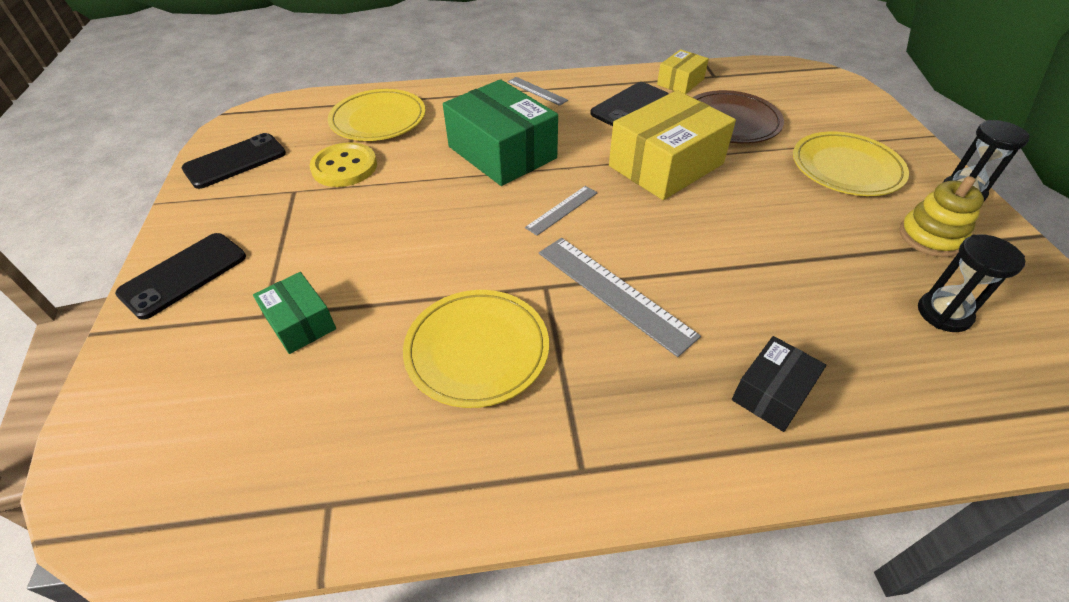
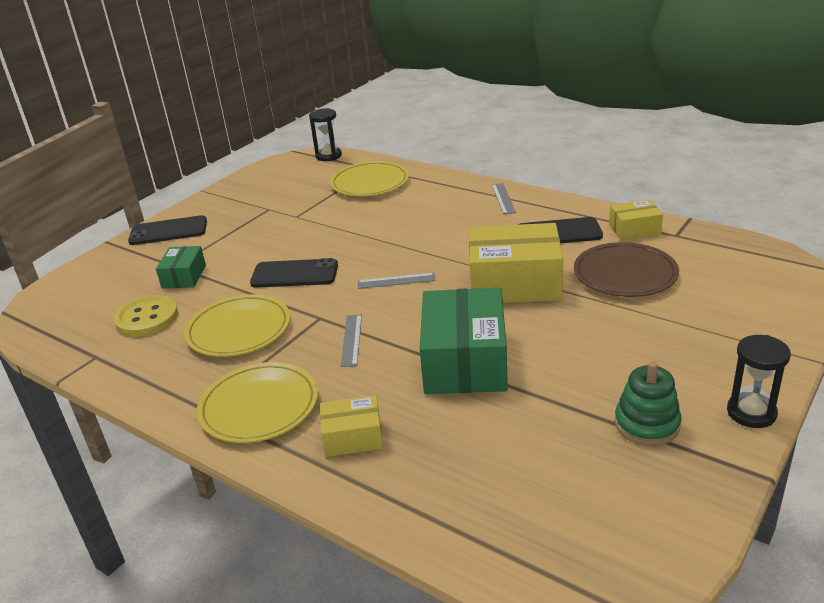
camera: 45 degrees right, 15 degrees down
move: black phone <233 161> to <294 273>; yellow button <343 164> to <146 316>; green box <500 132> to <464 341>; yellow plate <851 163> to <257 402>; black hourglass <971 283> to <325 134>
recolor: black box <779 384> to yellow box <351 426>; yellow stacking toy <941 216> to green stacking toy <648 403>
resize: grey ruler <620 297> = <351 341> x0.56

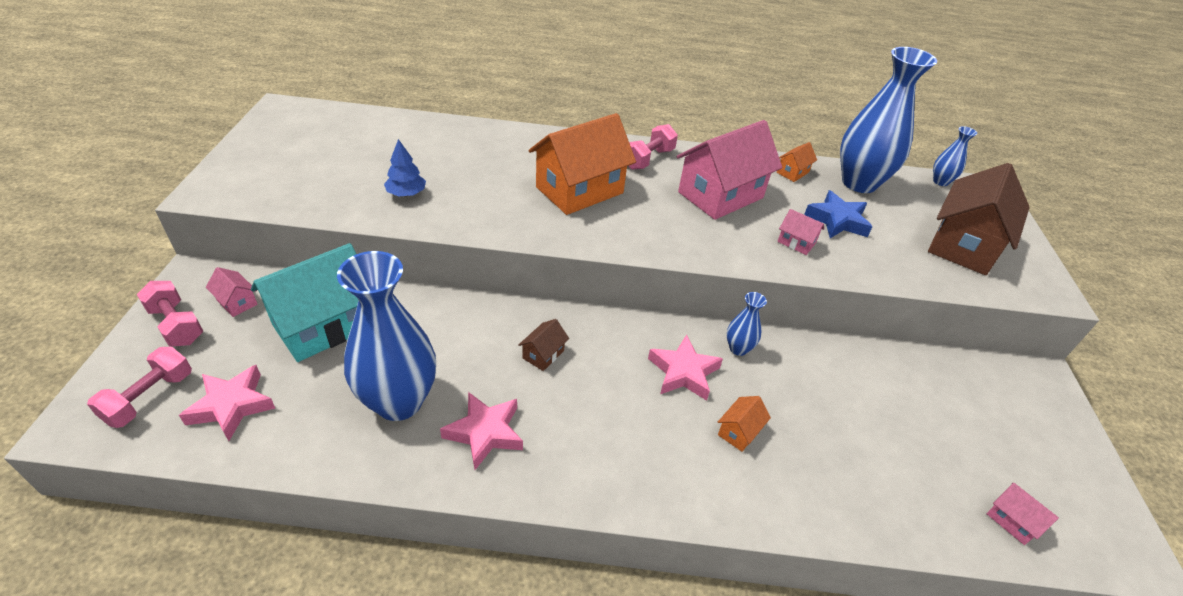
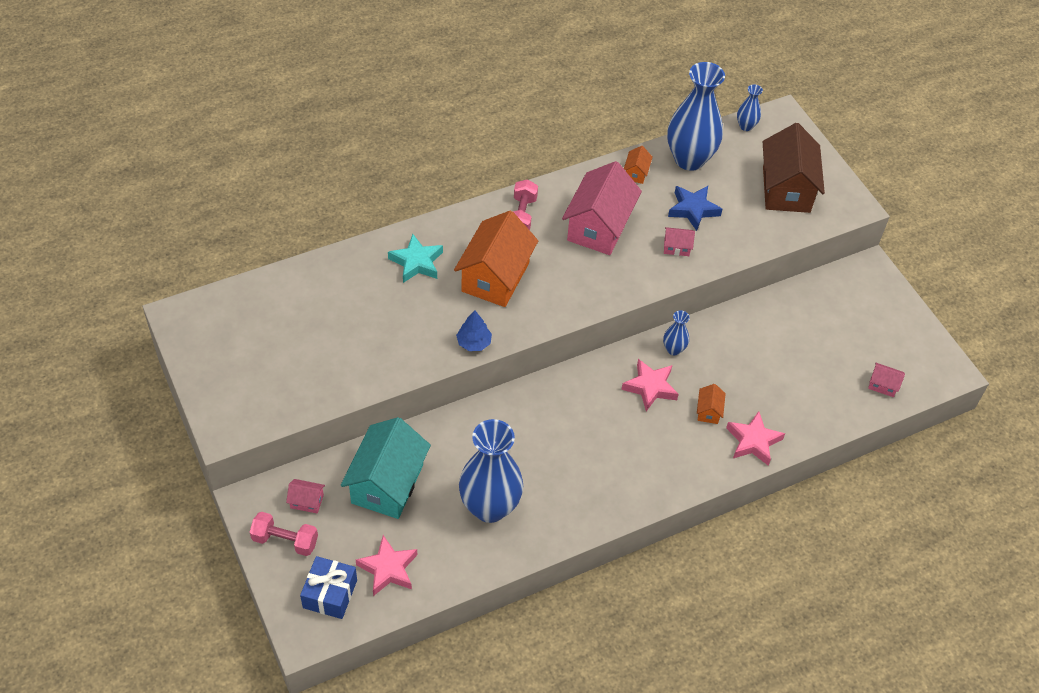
camera: 30 degrees left, 10 degrees up
delete: brown house <543 345>
insert: turquoise star <415 258>
move: blue tree <405 168> to <474 330>; pink star <481 431> to <755 438>
replace: pink dumbbell <139 387> to blue gift <328 587>

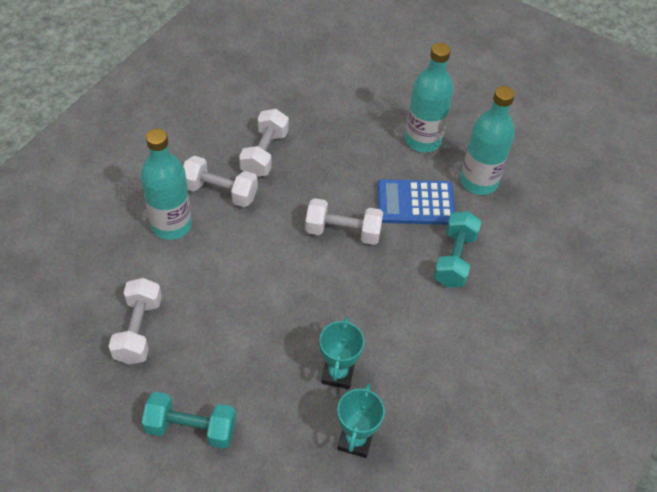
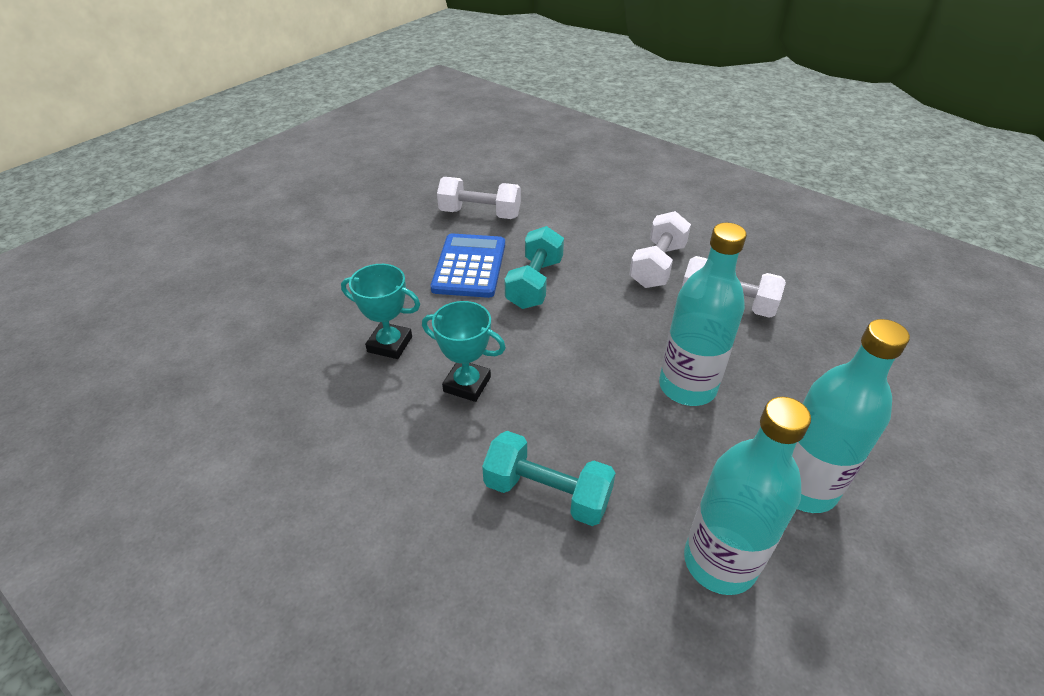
camera: 100 degrees right, 10 degrees down
delete: white dumbbell <344 221>
move: turquoise bottle <166 184> to <703 314>; turquoise dumbbell <189 420> to <534 267>; turquoise trophy <361 420> to <464 351>; blue calculator <416 202> to <467 265>

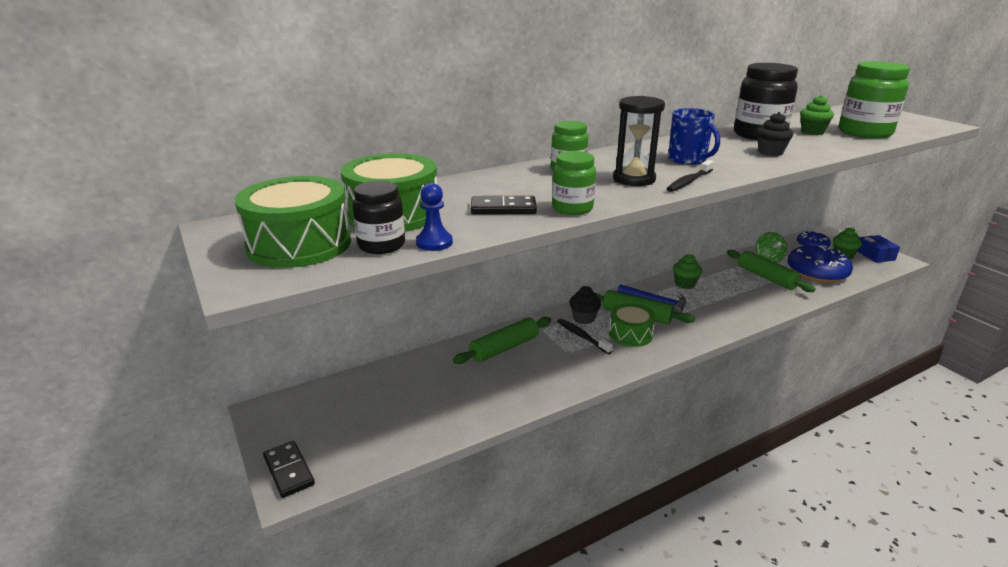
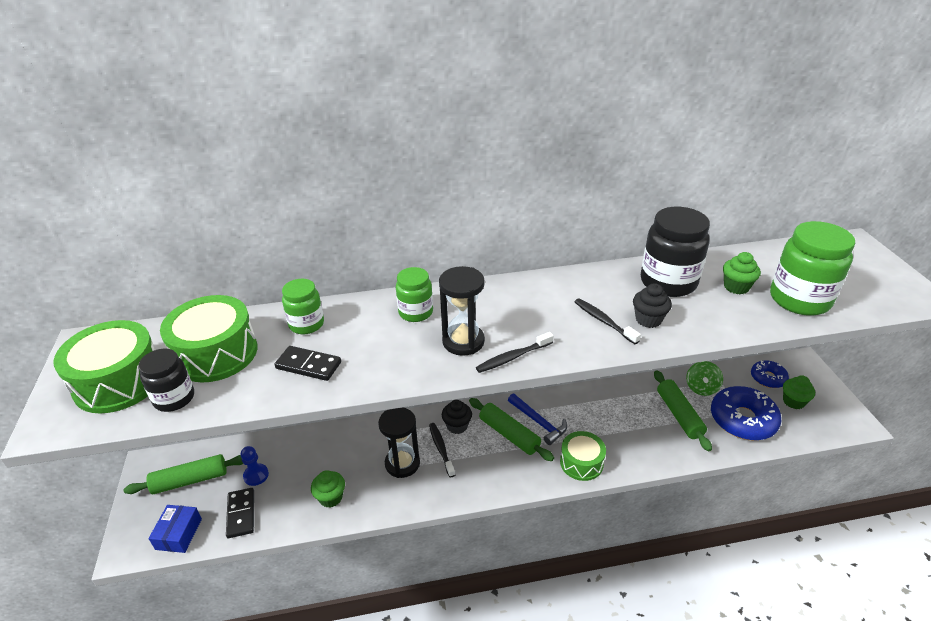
camera: 20 degrees right, 10 degrees up
delete: blue mug <694 136>
insert: black hourglass <399 442>; black toothbrush <607 321>
move: black domino <289 469> to <240 513>; blue pawn <434 217> to <255 466>; green rolling pin <502 340> to <183 474>; green jar <574 183> to <303 306>; green drum <632 325> to <583 456>; green cupcake <687 271> to <328 489>; blue box <878 249> to <175 529>

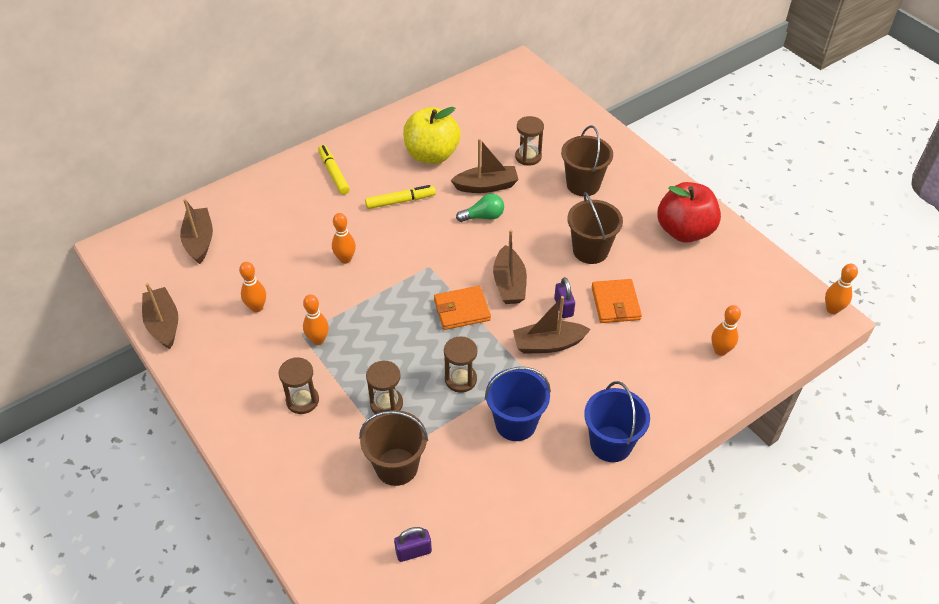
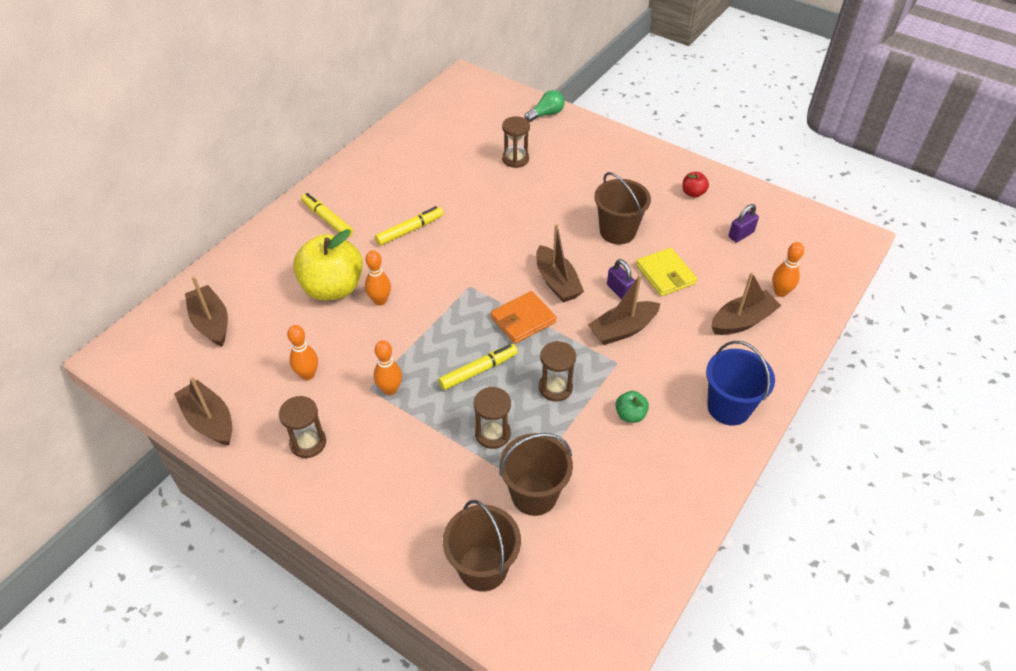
camera: 20 degrees left, 0 degrees up
delete: orange bowling pin <841 289>
insert: yellow marker <478 367>
move: brown hourglass <299 385> to <302 427>; purple padlock <413 544> to <743 223>; yellow apple <432 135> to <328 265>; brown boat <484 165> to <746 303>; green light bulb <480 208> to <545 106>; brown bucket <587 161> to <482 546>
replace: blue bucket <518 404> to green apple <632 407>
recolor: orange wallet <617 301> to yellow wallet <666 272>
resize: red apple <689 212> = <695 184> x0.43

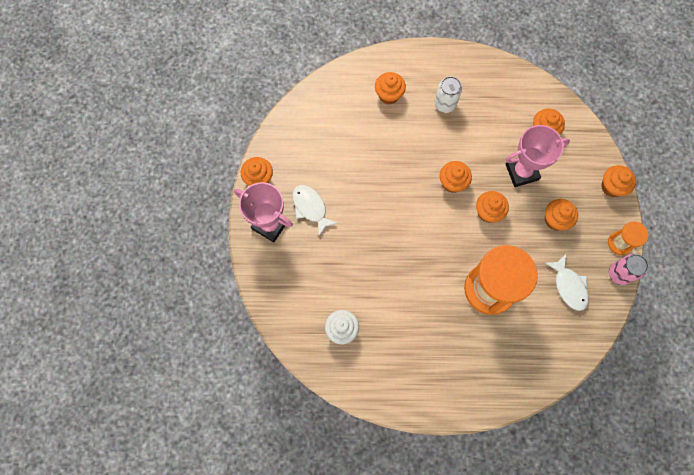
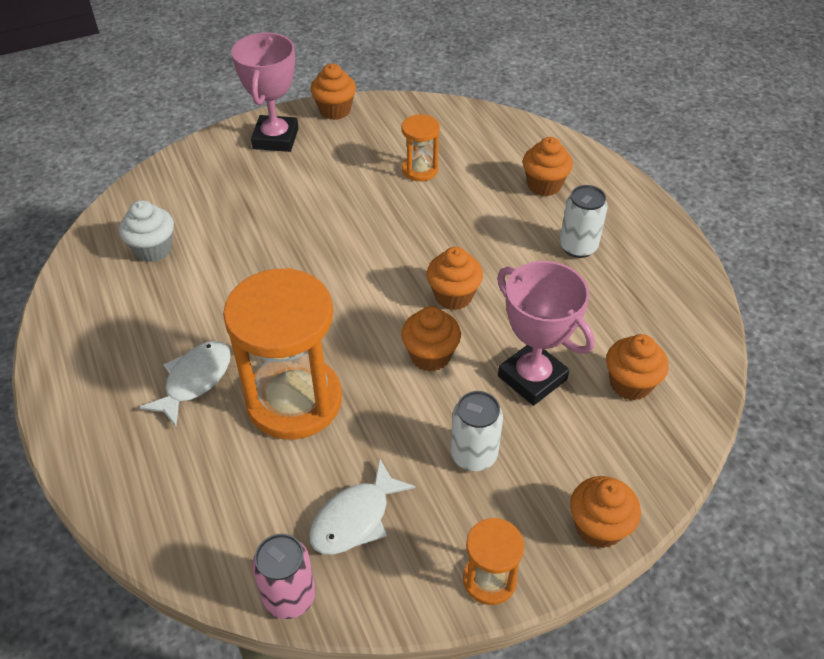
camera: 65 degrees right, 25 degrees down
insert: orange hourglass <420 147>
move: white fish <315 210> to <185 384>; pink can <629 269> to <284 576>
replace: orange cupcake <561 215> to white can <477 431>

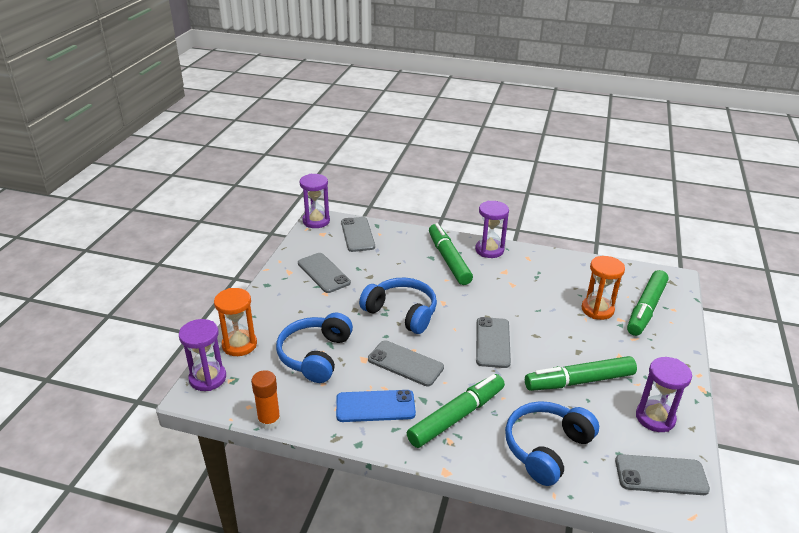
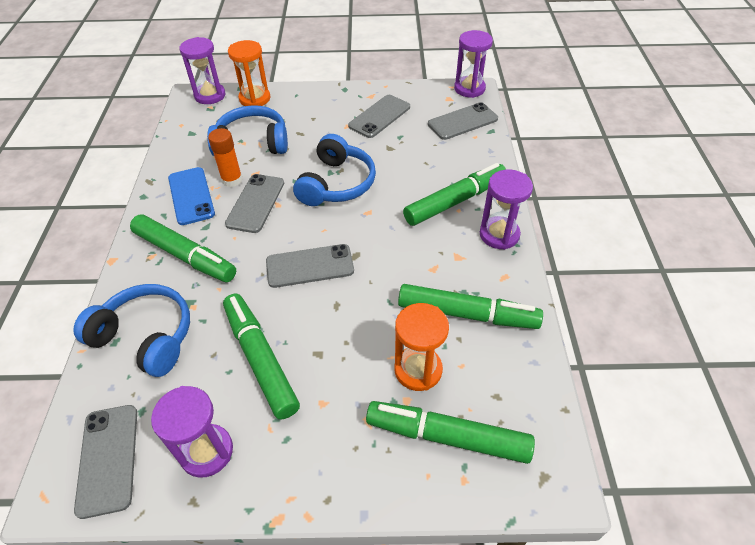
camera: 75 degrees right, 15 degrees up
insert: green marker <470 306>
move: orange glue stick <266 400> to <225 157>

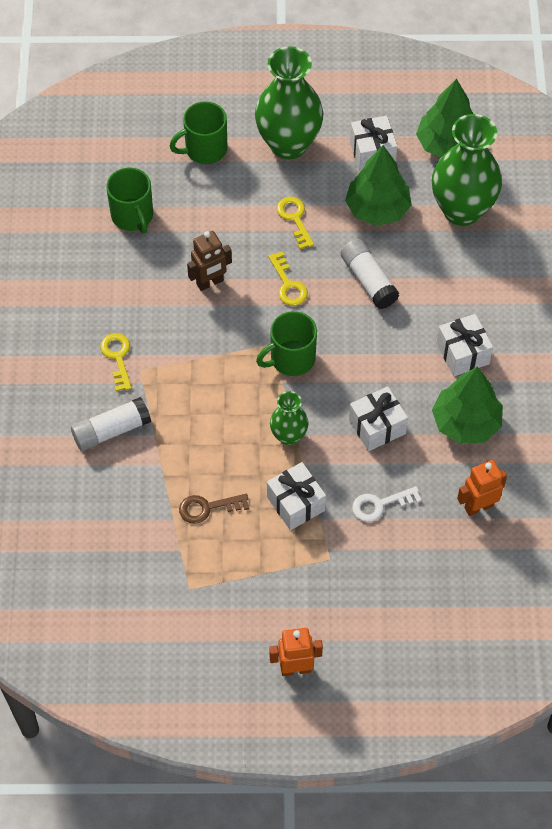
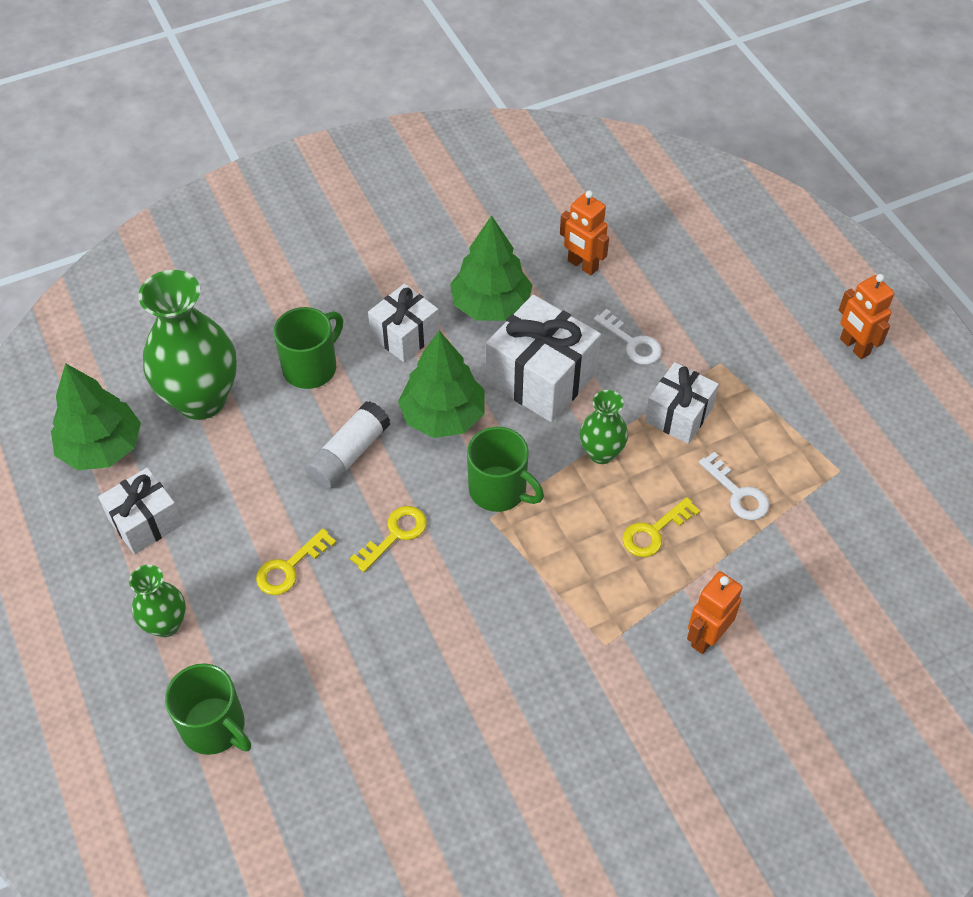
camera: 115 degrees left, 5 degrees down
delete: brown robot <209 261>
move: yellow key <116 362> to <661 527>; green mug <129 201> to <308 348>; green tree <378 185> to <441 384>
replace: white glue stick <111 424> to orange robot <714 612>
recolor: brown key <214 509> to white key <734 486>
resize: green vase <289 102> = <157 601> x0.52; white gift <378 418> = <543 358> x1.59

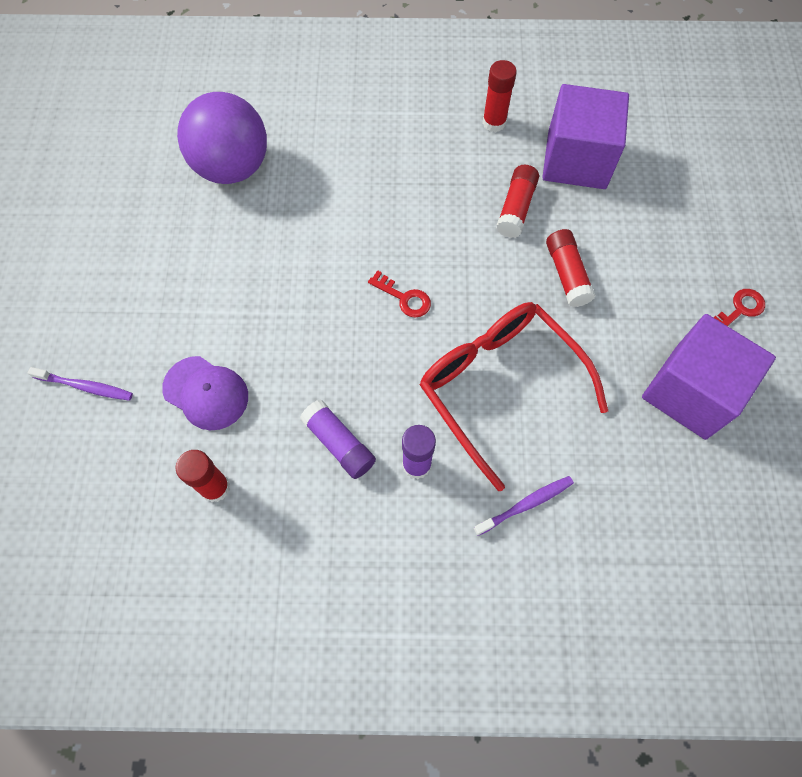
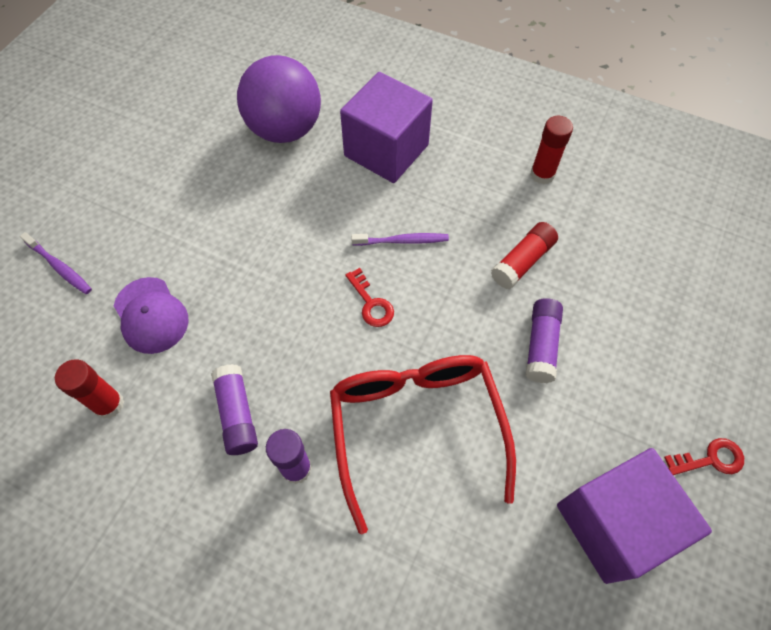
camera: 25 degrees right, 5 degrees down
move: purple toothbrush <524 506> to <400 239>; purple cube <585 136> to <386 127>
recolor: red glue stick <571 268> to purple glue stick <544 340>

